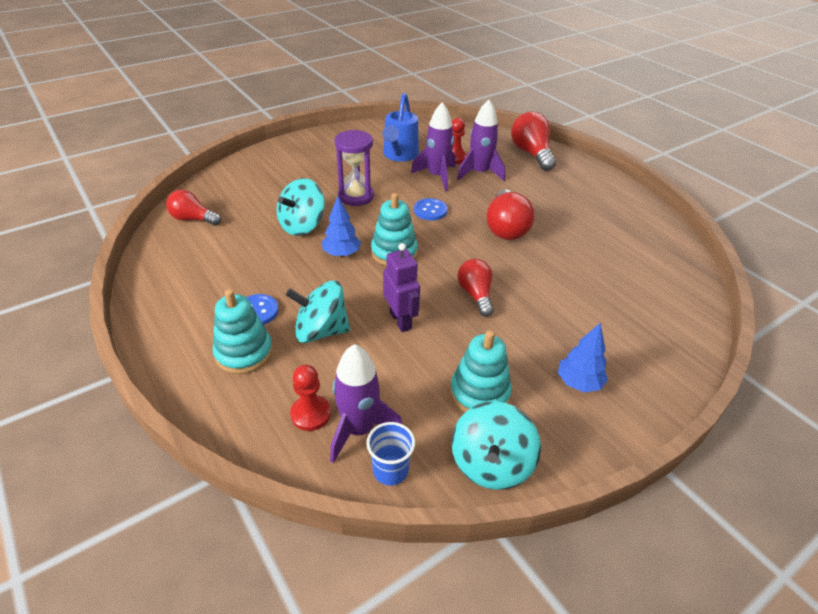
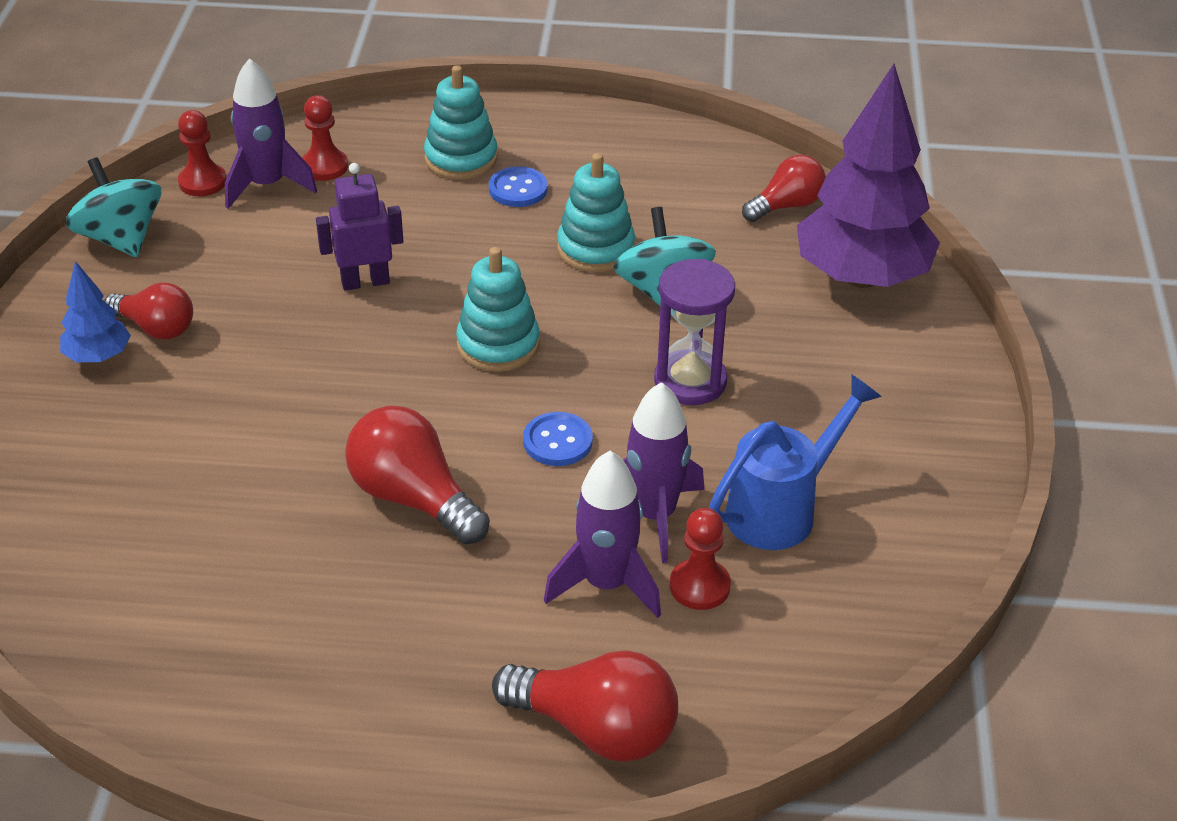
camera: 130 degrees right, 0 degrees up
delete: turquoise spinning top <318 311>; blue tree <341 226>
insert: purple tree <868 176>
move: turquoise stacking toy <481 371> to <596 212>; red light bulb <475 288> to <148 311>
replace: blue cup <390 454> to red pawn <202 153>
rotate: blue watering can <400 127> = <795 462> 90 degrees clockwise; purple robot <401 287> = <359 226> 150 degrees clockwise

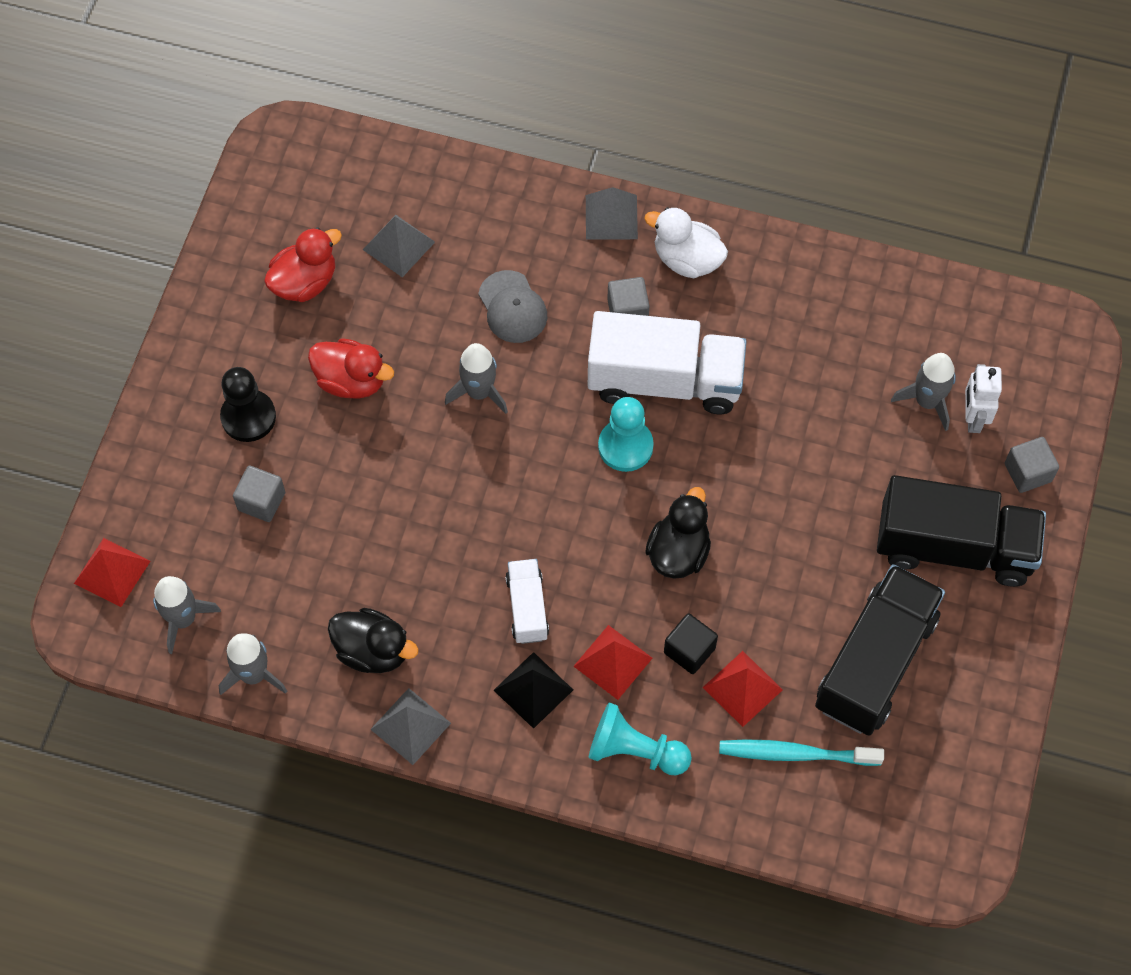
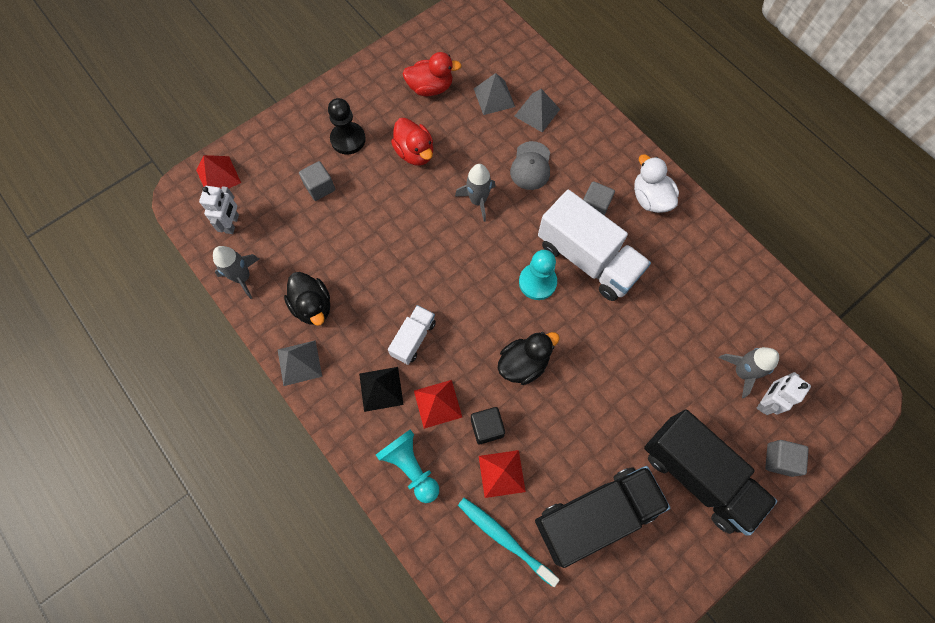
camera: 35 degrees right, 5 degrees up
move: grey pyramid <612 213> to <537 110>
replace: grey rocket <187 615> to white robot <219 210>

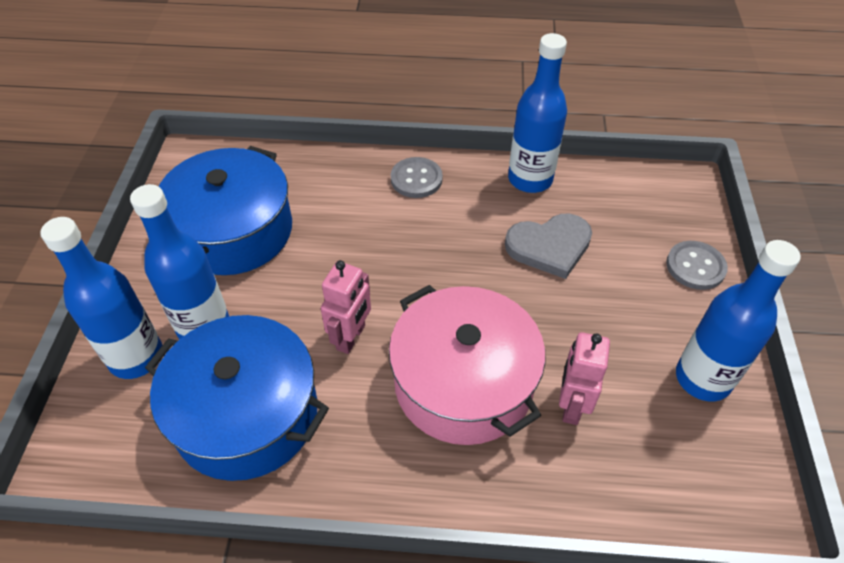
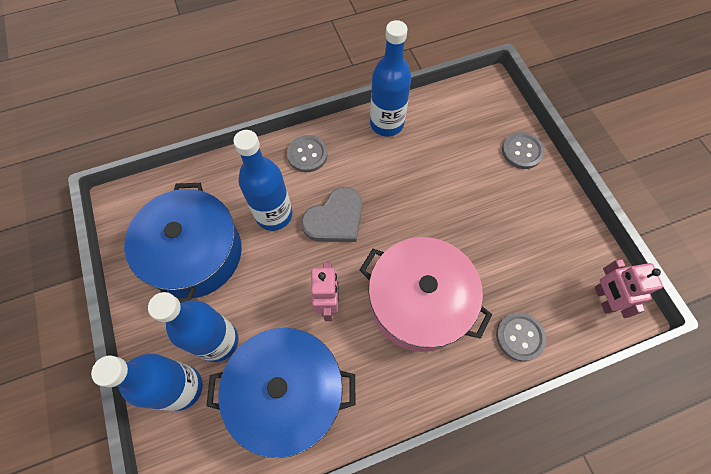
camera: 25 degrees left, 15 degrees up
insert: grey button <521 336>
move: grey heart <548 246> to <331 214>; pink robot <584 378> to <629 288>; blue bottle <738 320> to <262 180>

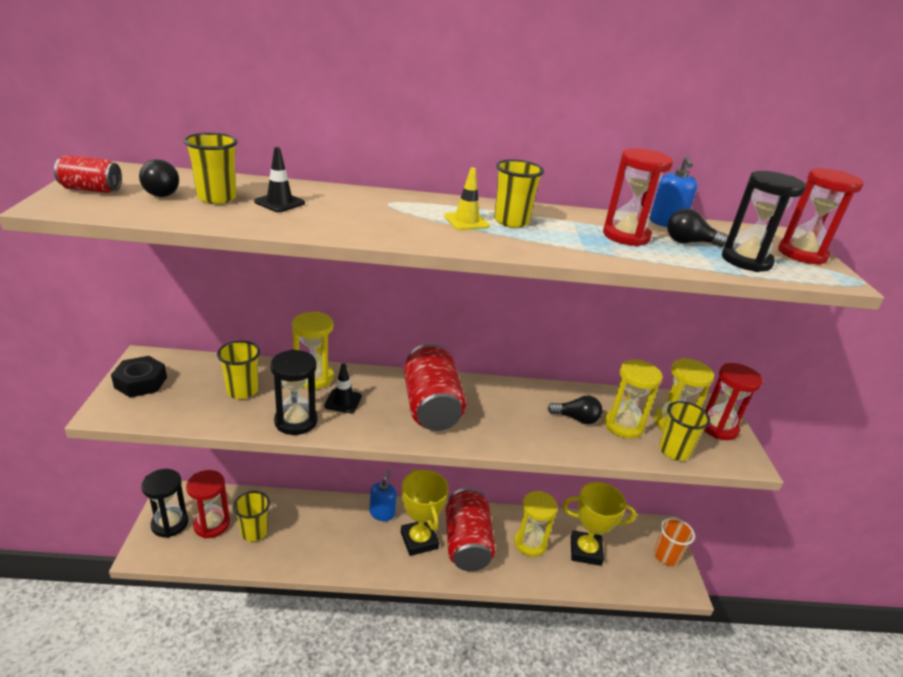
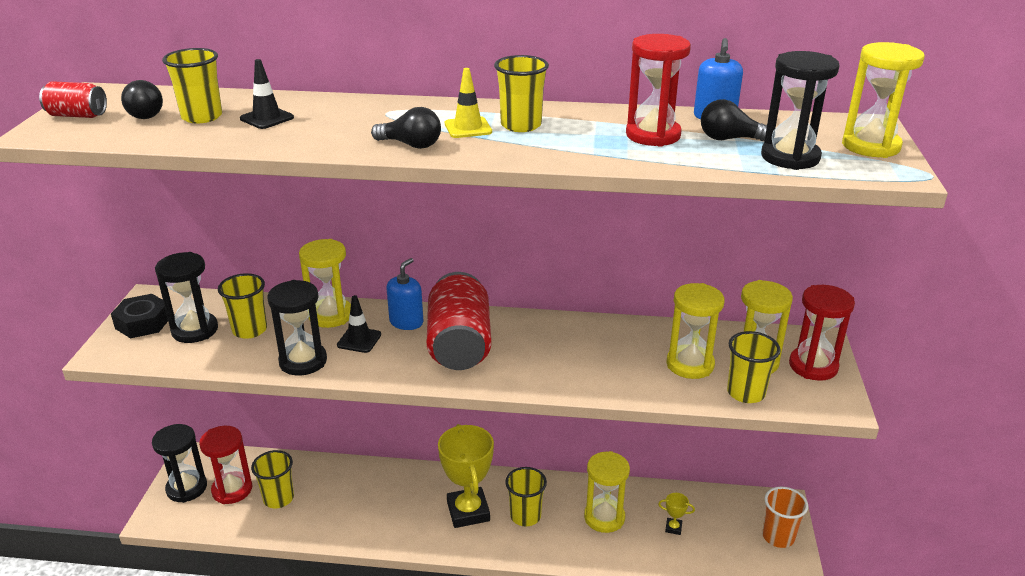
camera: 10 degrees right, 0 degrees up
insert: black hourglass <186 297>
move: blue soap dispenser <383 495> to <405 294>; black light bulb <575 409> to <406 128>
replace: red can <471 529> to yellow cup <526 496>
recolor: red hourglass <821 216> to yellow hourglass <883 100>
resize: yellow trophy <599 524> = <676 514> x0.41

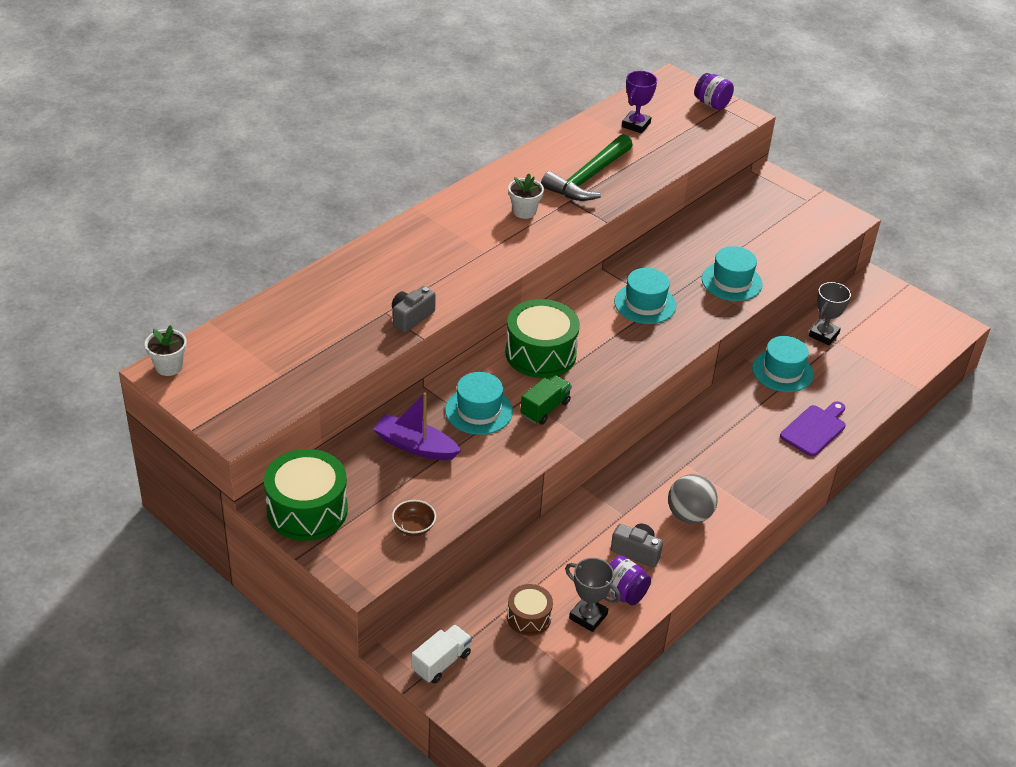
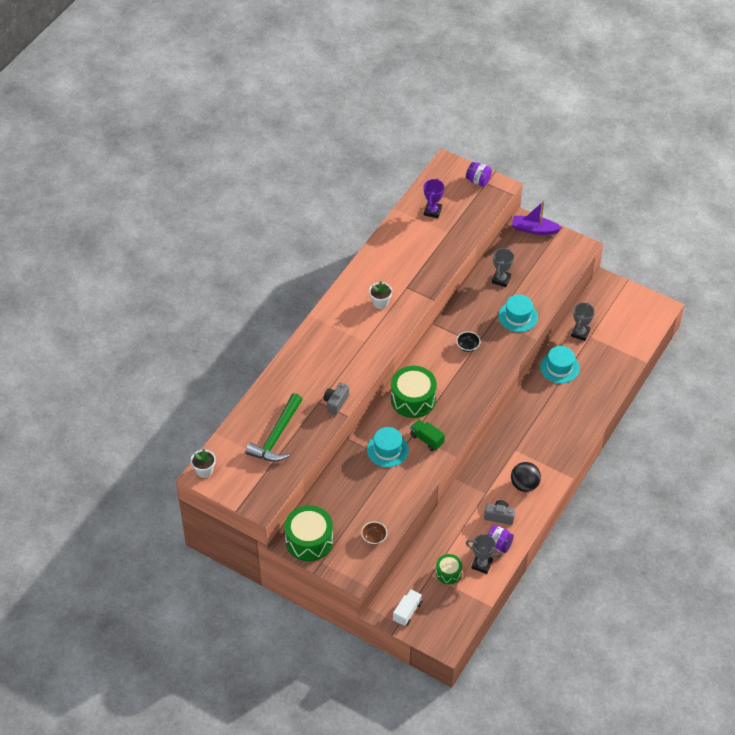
camera: 10 degrees left, 10 degrees up
delete: purple cutting board <813 429>
insert: grey trophy <503 267>
move: purple boat <417 426> to <537 218>; green hammer <587 167> to <274 427>
replace: turquoise hat <645 296> to black bowl <468 342>
recolor: brown drum <530 610> to green drum <449 569>; grey ball <693 499> to black ball <526 477>
rotate: green truck <546 400> = <427 435> 75 degrees counterclockwise

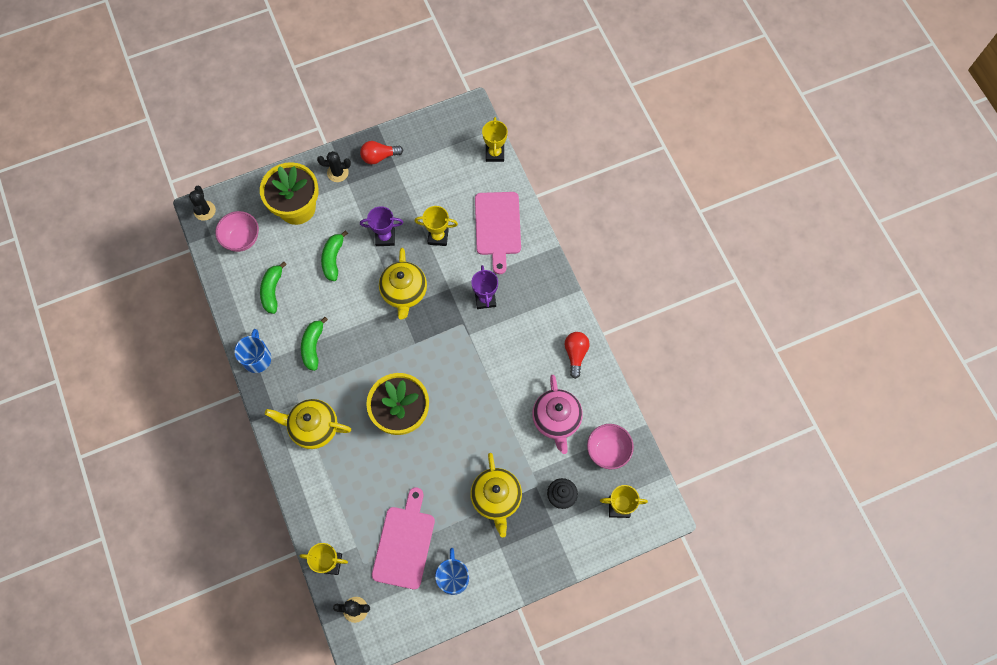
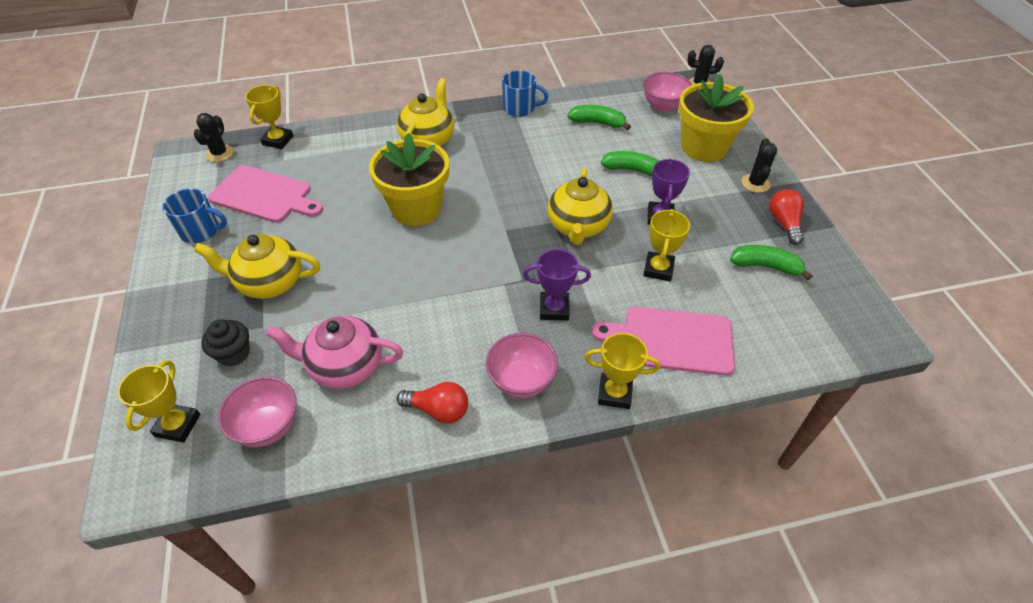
camera: 100 degrees right, 20 degrees down
insert: pink bowl <522 365>
move: green banana <314 344> to <771 262>; yellow trophy <495 139> to <622 371>
rotate: yellow teapot <403 283> = <580 206> 90 degrees counterclockwise

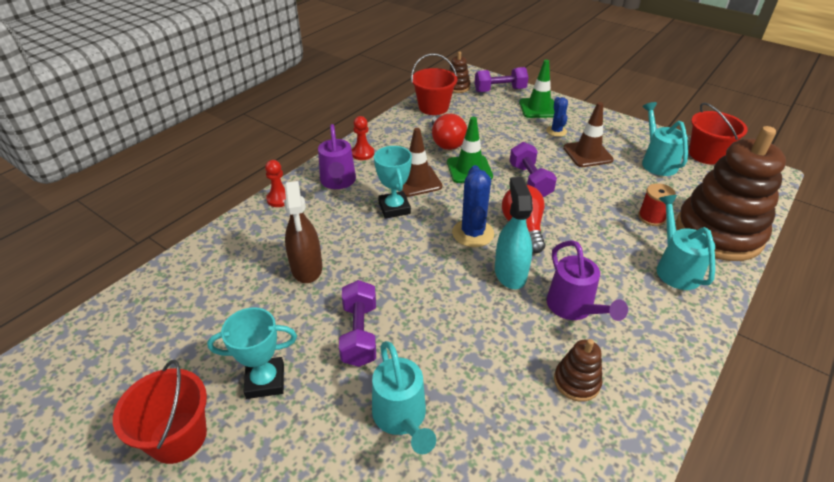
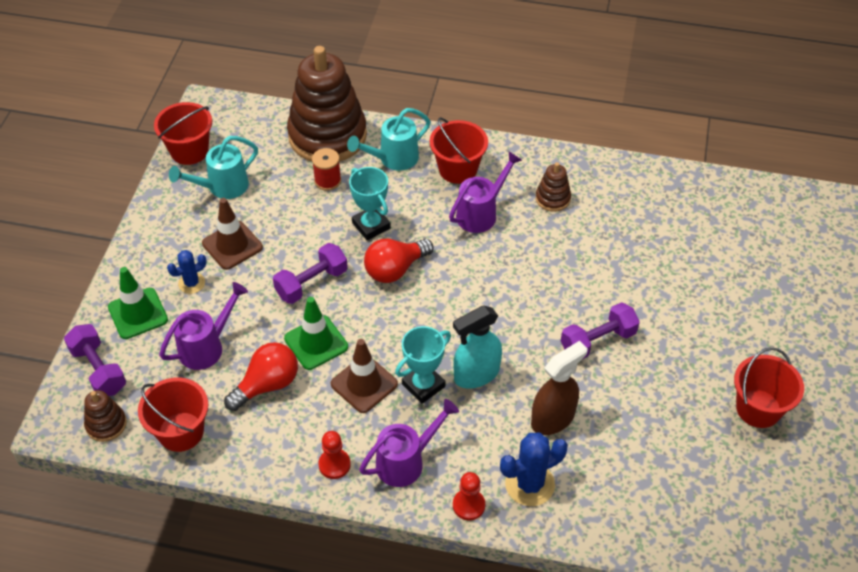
camera: 115 degrees left, 10 degrees up
delete: turquoise watering can <404 397>
insert: purple watering can <203 326>; red bucket <459 150>
move: turquoise trophy <252 353> to <370 203>; blue cactus <473 206> to <534 469>; turquoise spray bottle <514 233> to <477 347>

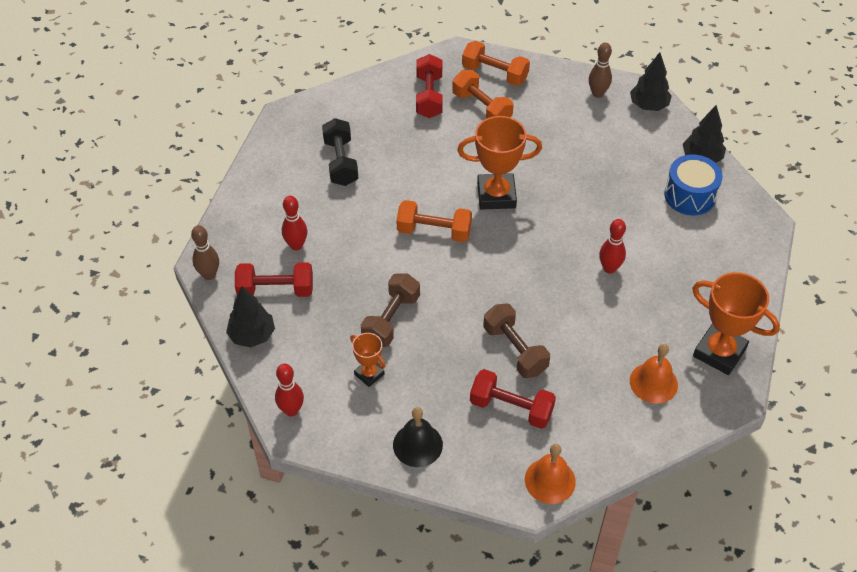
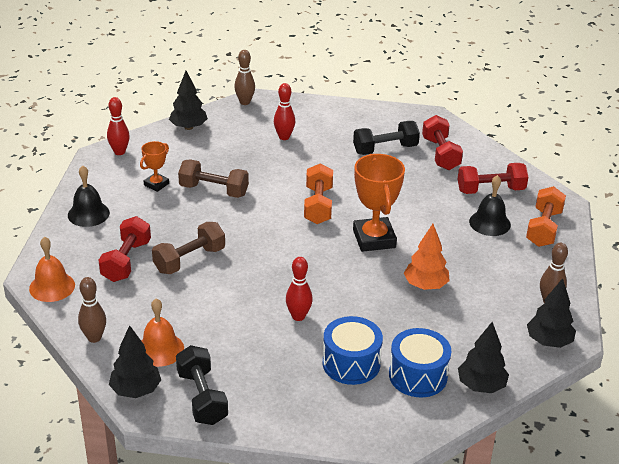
camera: 80 degrees right, 15 degrees down
insert: brown bowling pin <92 310>; black tree <135 361>; blue drum <353 350>; orange tree <427 257>
move: red dumbbell <274 279> to <442 142>
replace: orange dumbbell <483 94> to black bell <490 205>; orange trophy <736 323> to black dumbbell <202 385>

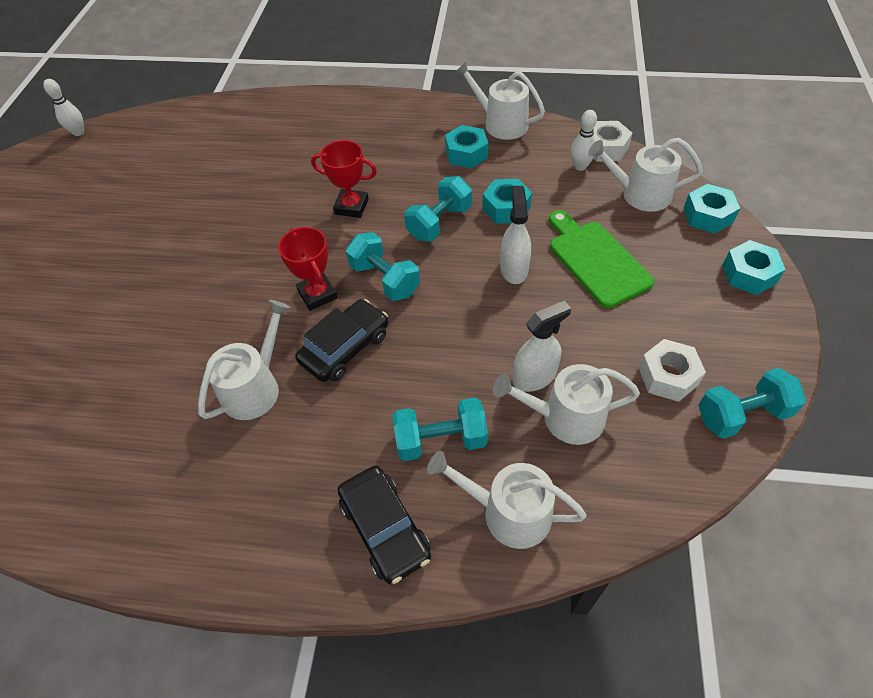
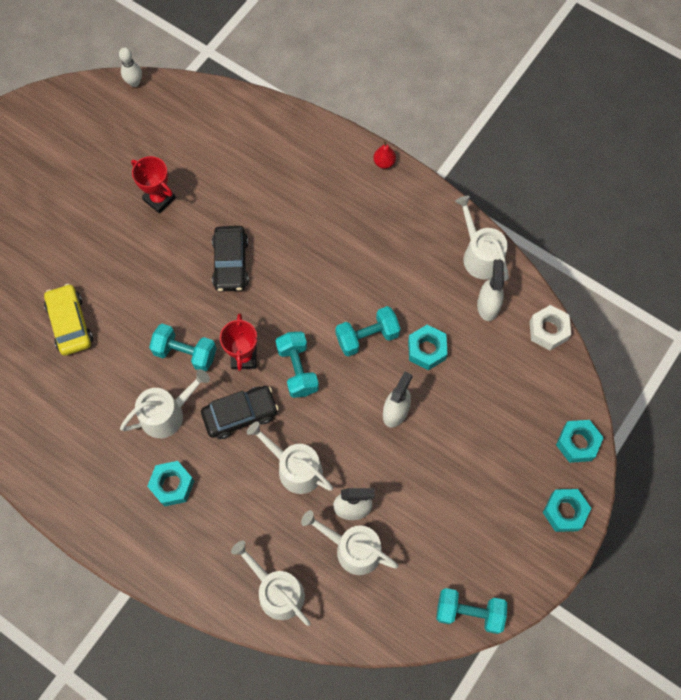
camera: 25 degrees right, 15 degrees up
delete: green cutting board <602 259>; white bowling pin <584 140>; white nut <672 370>
insert: yellow car <68 320>; red pear <384 155>; white spray bottle <490 290>
move: red trophy <344 179> to <153 185>; black car <384 524> to <230 259>; turquoise dumbbell <440 429> to <183 348>; turquoise nut <466 146> to <170 484>; white watering can <645 175> to <290 457>

